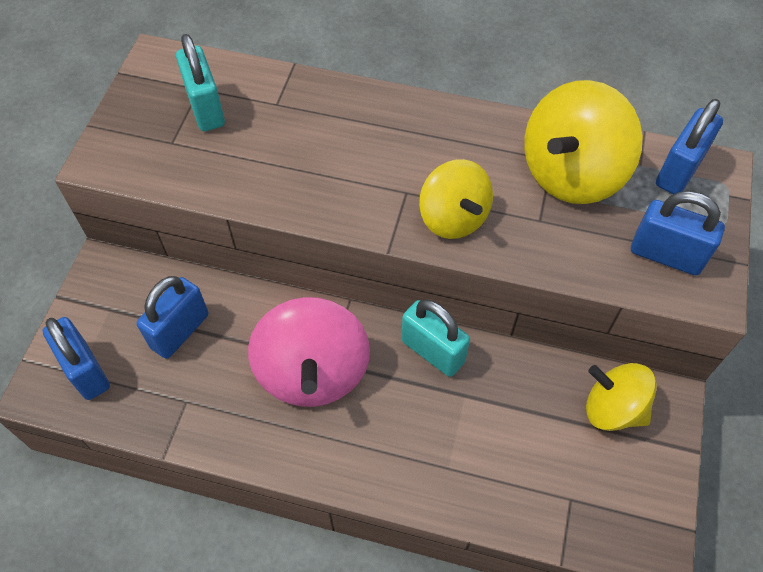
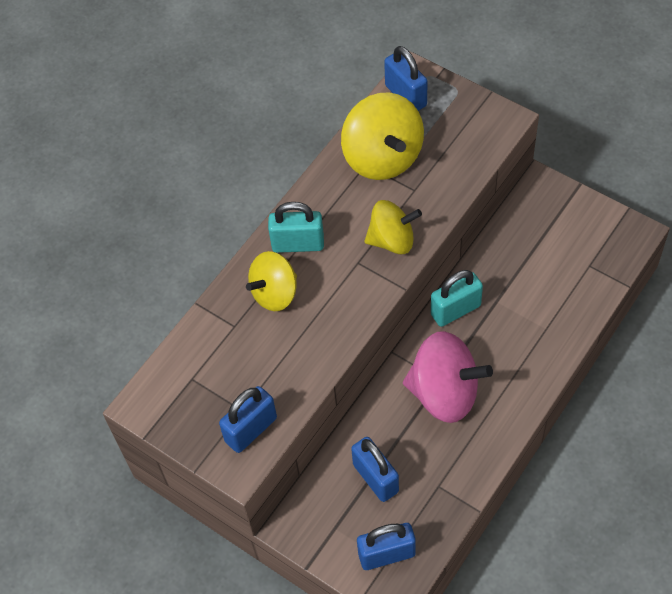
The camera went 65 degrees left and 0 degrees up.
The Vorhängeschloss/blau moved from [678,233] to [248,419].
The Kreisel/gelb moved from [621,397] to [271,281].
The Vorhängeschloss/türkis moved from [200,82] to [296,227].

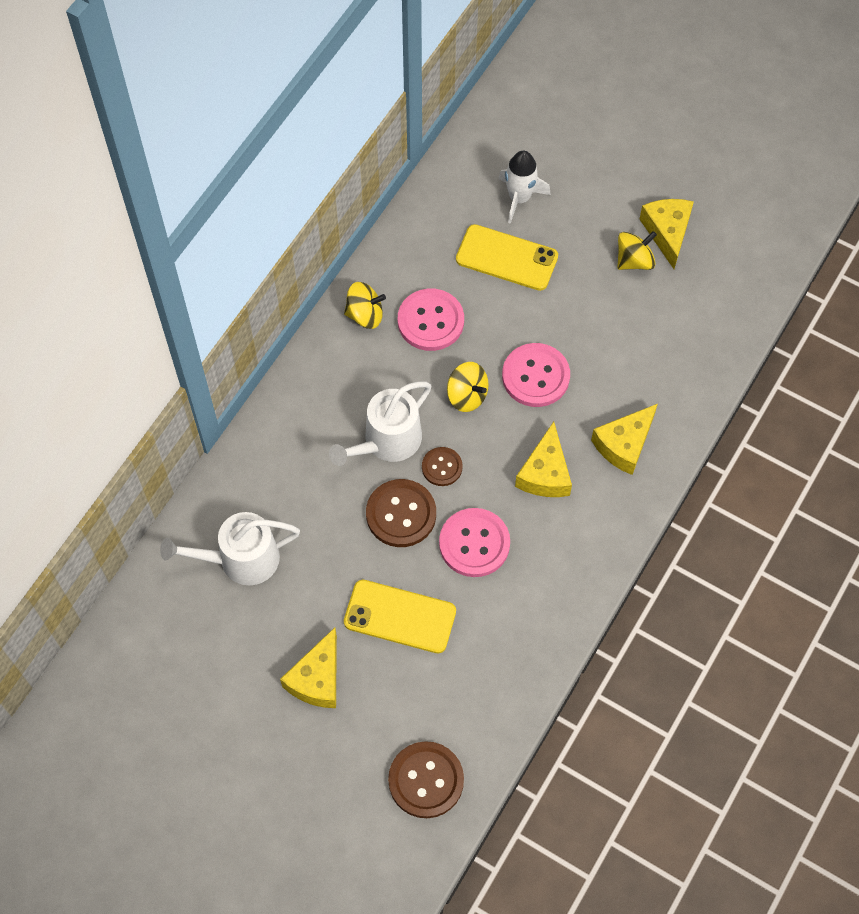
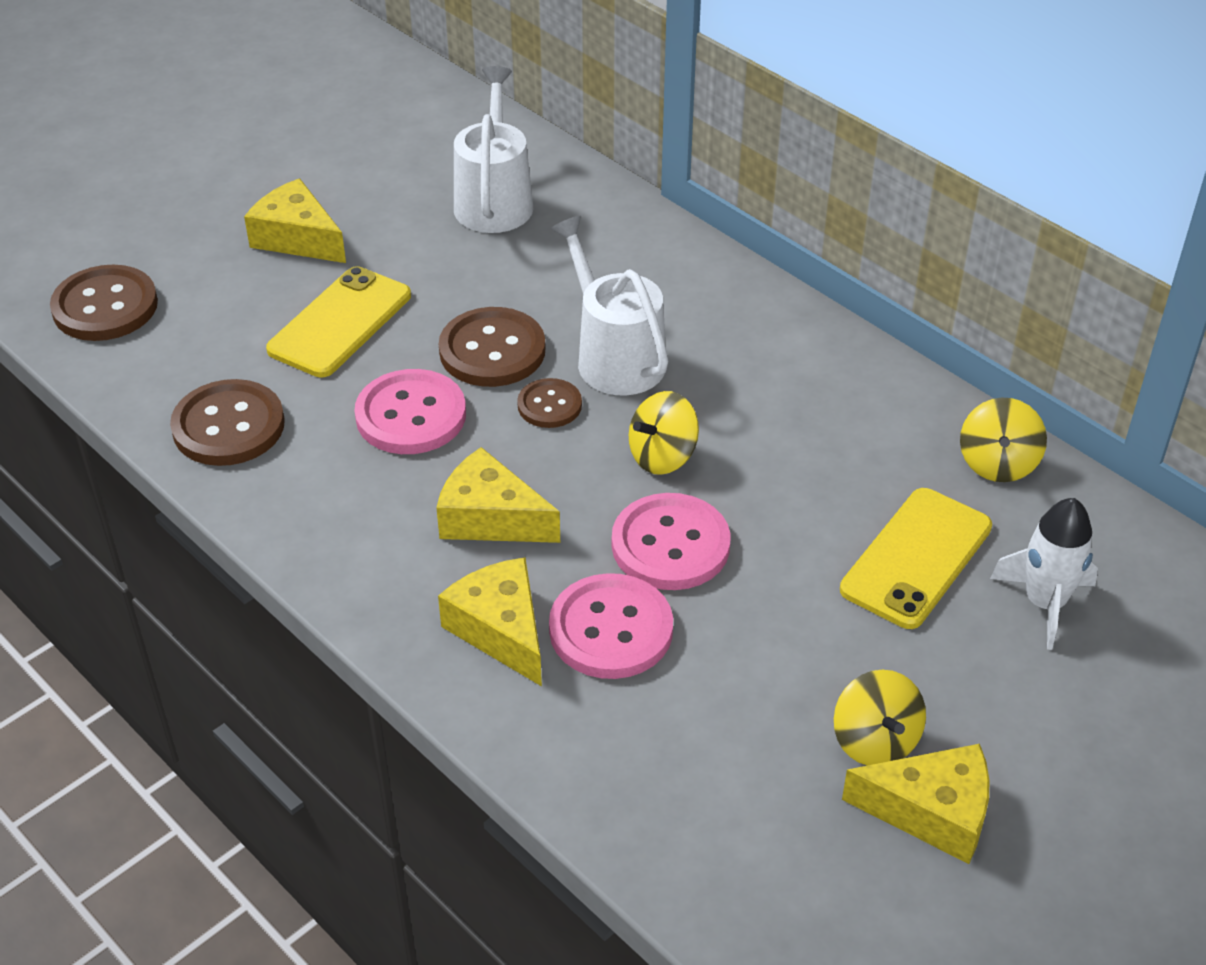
The camera went 105 degrees right and 20 degrees down.
The Knopf/braun at [227,422] appeared.
The Knopf/rosa moved from [431,320] to [611,626].
The Kreisel/gelb moved from [365,305] to [1003,440].

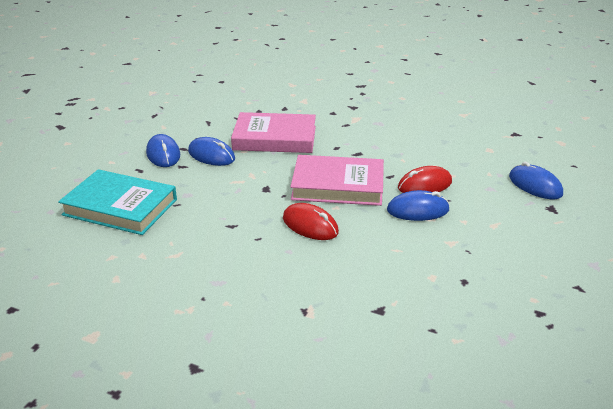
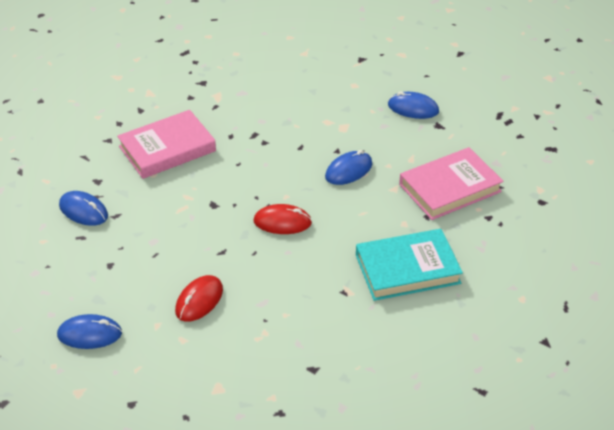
The camera went 35 degrees left and 10 degrees up.
The Computermaus/blau moved from [211,151] to [89,331].
The Computermaus/rot moved from [425,179] to [199,298].
The Buch/türkis moved from [117,202] to [409,265].
The Buch/rosa moved from [337,180] to [451,183].

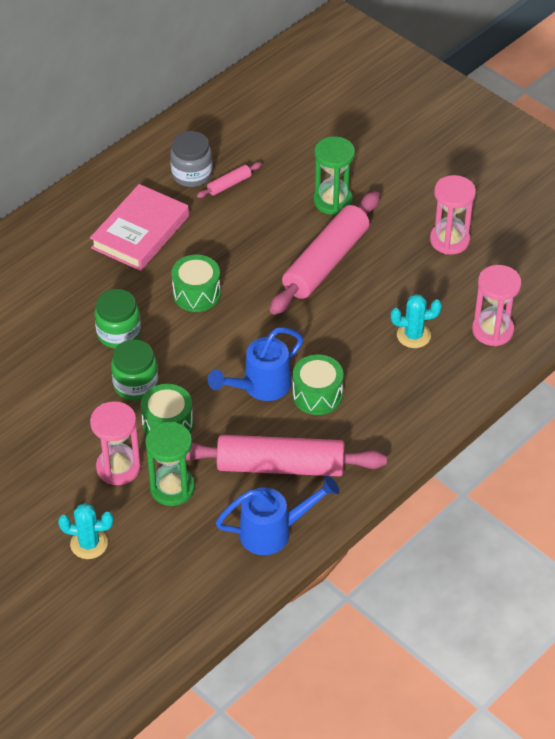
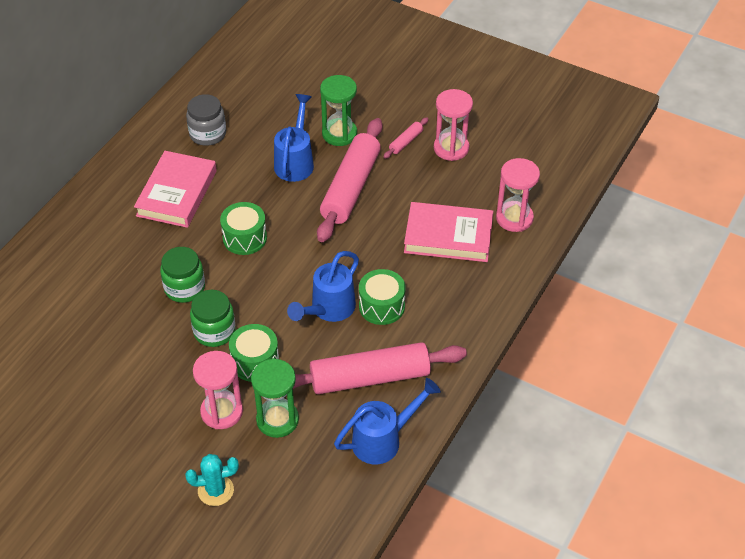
The camera went 15 degrees left and 0 degrees up.
The Gießkanne/blau at [294,138] appeared.
The Nudelholz/rosa moved from [229,180] to [405,138].
The Kaktus/türkis at [416,321] was replaced by the Buch/rosa at [448,232].

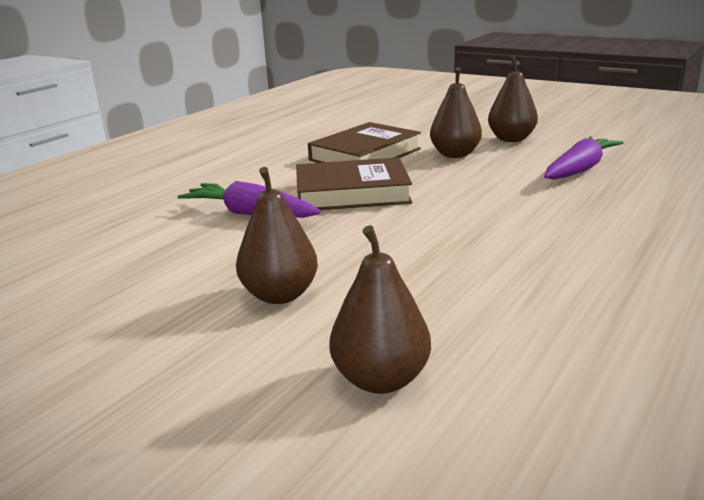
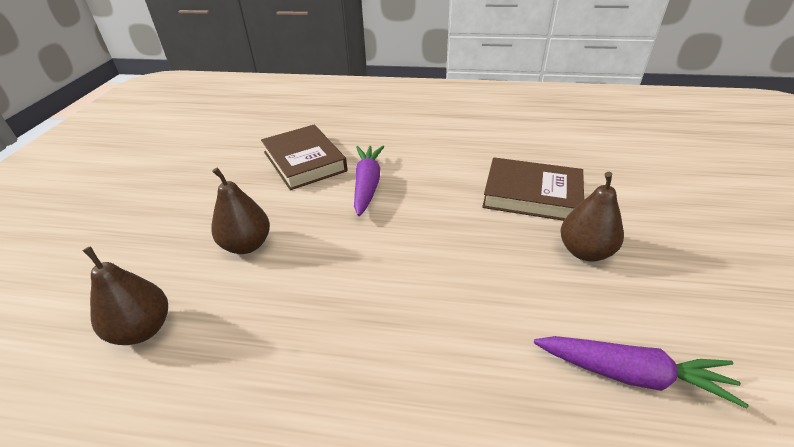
The camera went 65 degrees right and 15 degrees up.
The Buch/braun moved from [354,183] to [304,157].
The Birne/braun at [513,98] disappeared.

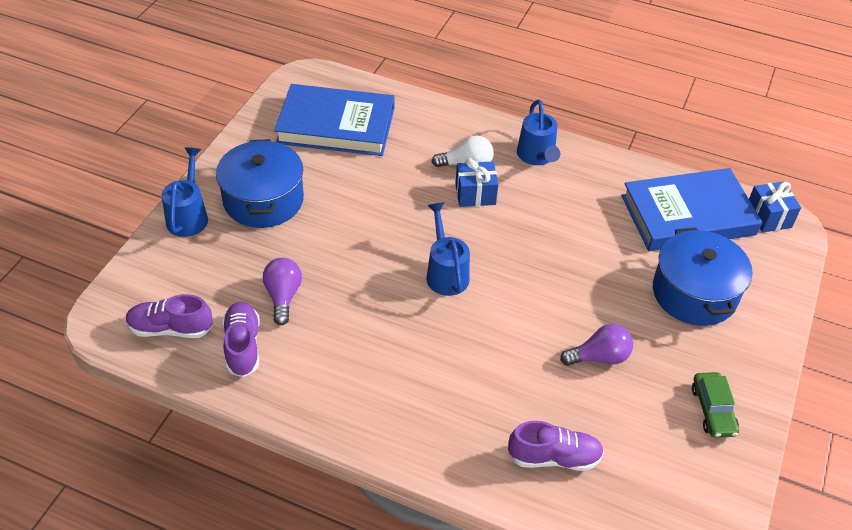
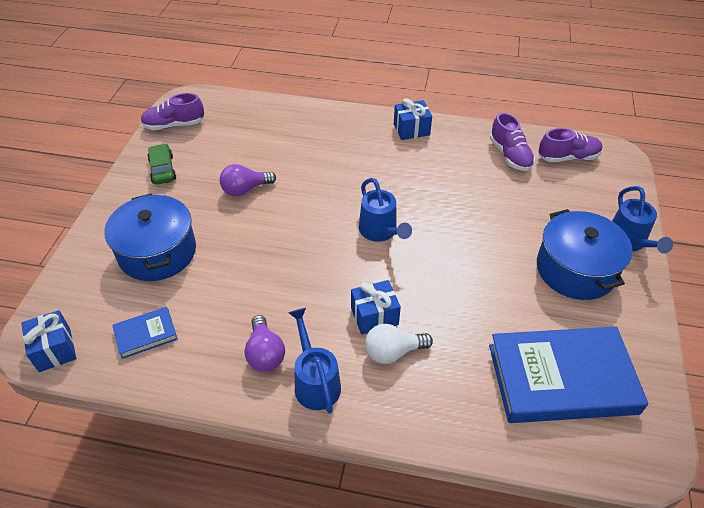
The camera went 170 degrees right and 0 degrees up.
The Buch/blau at [691,209] changed to 0.45 times the size.
The Schuh/lila moved from [556,446] to [172,111].
The Glühbirne/lila moved from [282,291] to [264,343].
The Geschenk/blau at [413,119] appeared.

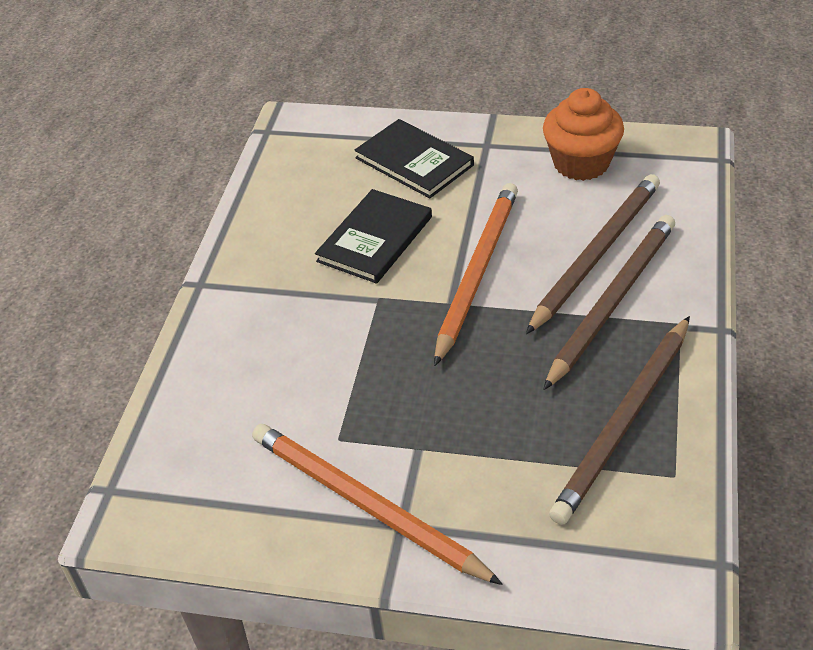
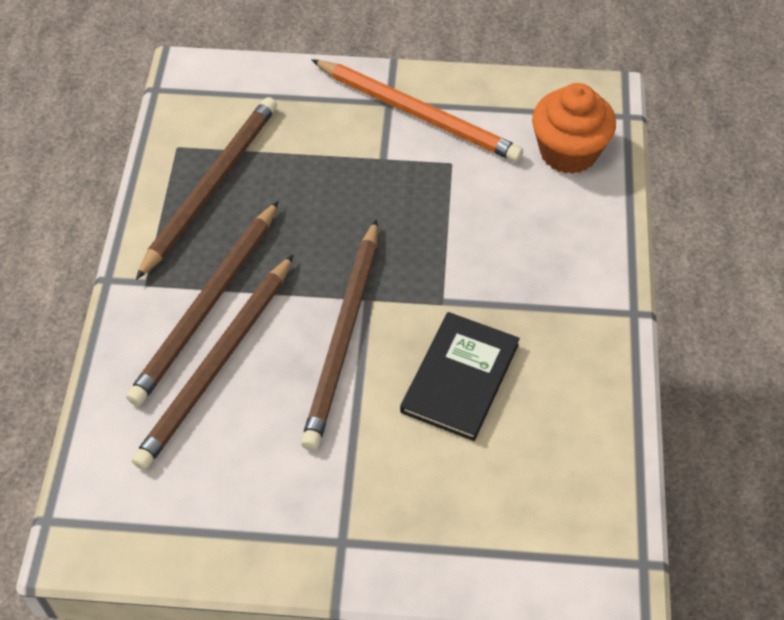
The camera went 170 degrees right and 10 degrees up.
The Bleistift/orange at [476,274] became the Bleistift/braun at [339,334].
The Muffin/orange moved from [583,134] to [574,128].
The Buch/schwarz at [414,159] disappeared.

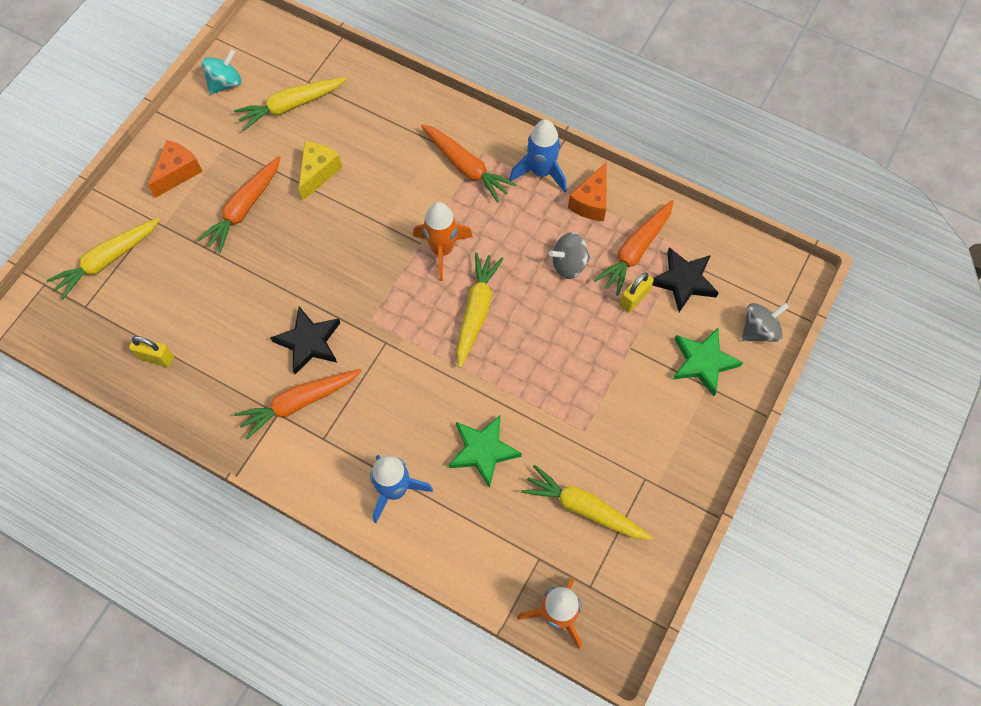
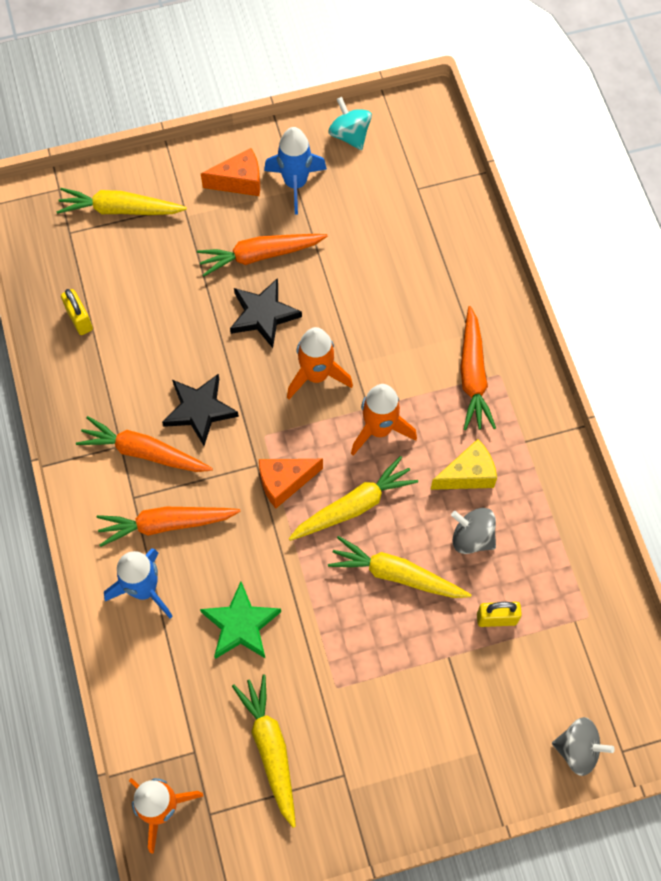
The camera went 45 degrees right and 0 degrees up.
The Karotte/orange moved from [634,248] to [169,527].
The Stern/schwarz moved from [685,279] to [266,313].
The Käse/orange moved from [587,191] to [291,484].
The Rakete/blau moved from [538,156] to [295,171].
The Rakete/orange at [320,363] appeared.
The Karotte/gelb moved from [290,104] to [400,567].
The Kreisel/türkis at [222,71] turned 120 degrees counterclockwise.
The Käse/gelb moved from [320,171] to [464,464].
The Stern/grün at [708,361] disappeared.

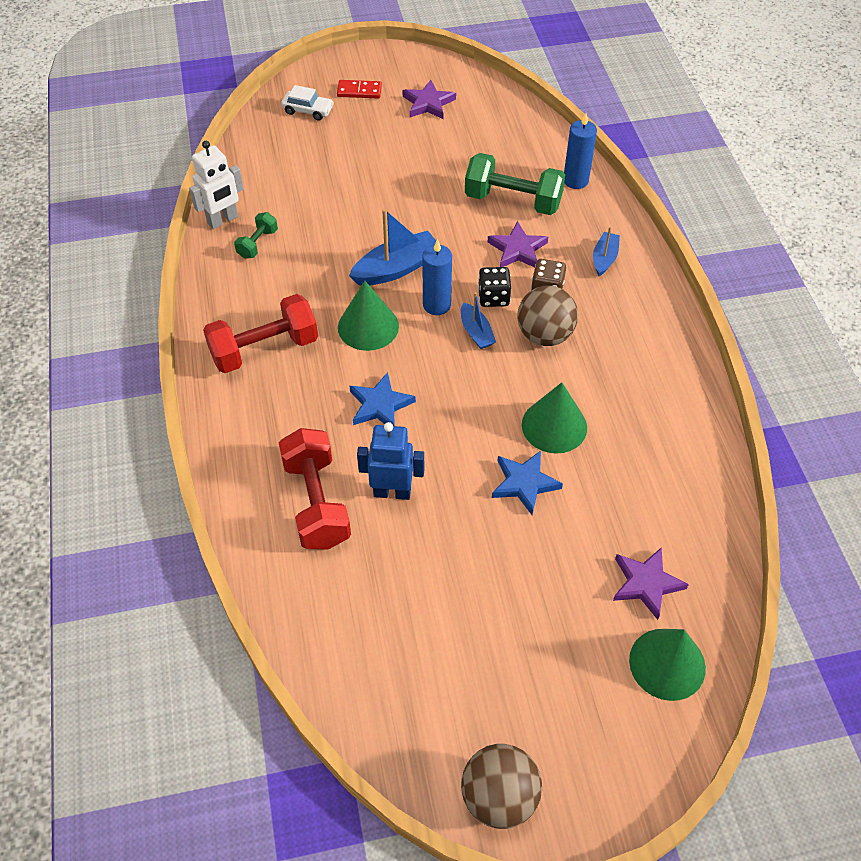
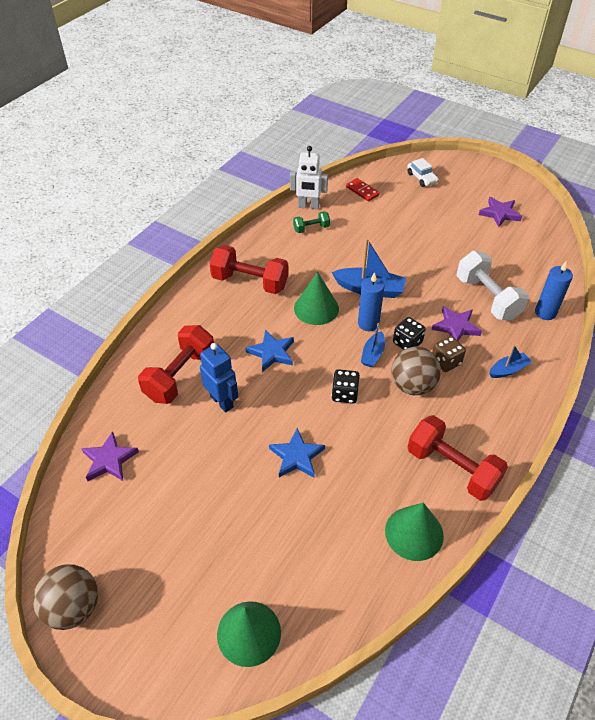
The camera went 45 degrees right and 5 degrees down.
The Stern/lila moved from [651,583] to [110,456].
The Spielwürfel/schwarz at [346,386] appeared.
The Dominostein/rot moved from [359,89] to [363,190].
The Kegel/grün moved from [554,418] to [414,532].
The Hantel/rot at [458,458] appeared.
The Hantel/grün at [515,184] became the Hantel/weiß at [493,286].

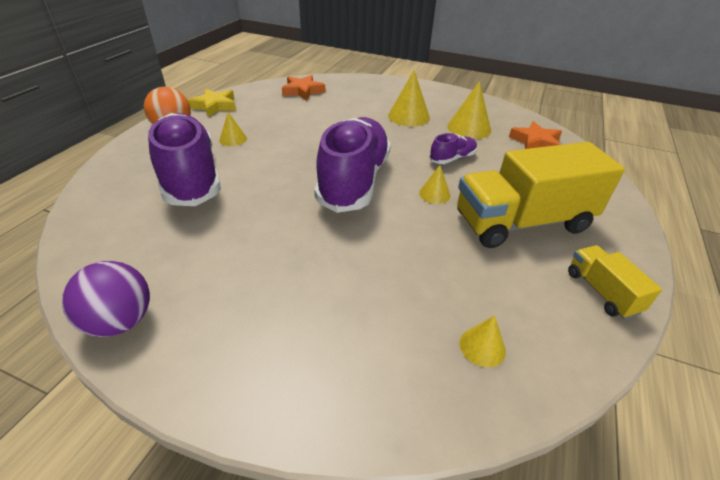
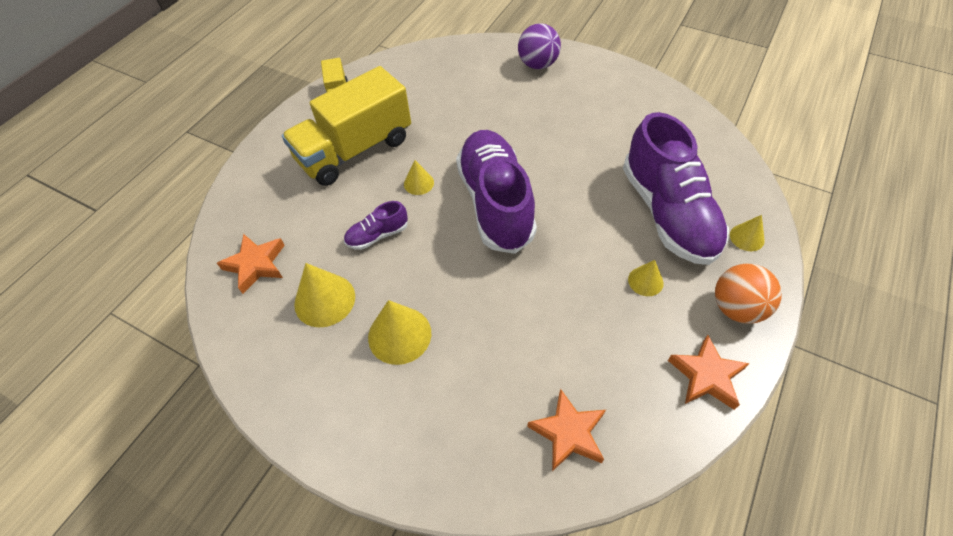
The camera went 170 degrees left and 15 degrees up.
The Lastwagen/gelb at [541,195] turned 150 degrees clockwise.
The Schuh/lila at [352,165] turned 150 degrees clockwise.
The Ball/lila moved from [106,299] to [539,46].
The Stern/gelb at [212,103] became the Stern/orange at [709,372].
The Kegel/gelb moved from [483,341] to [747,233].

